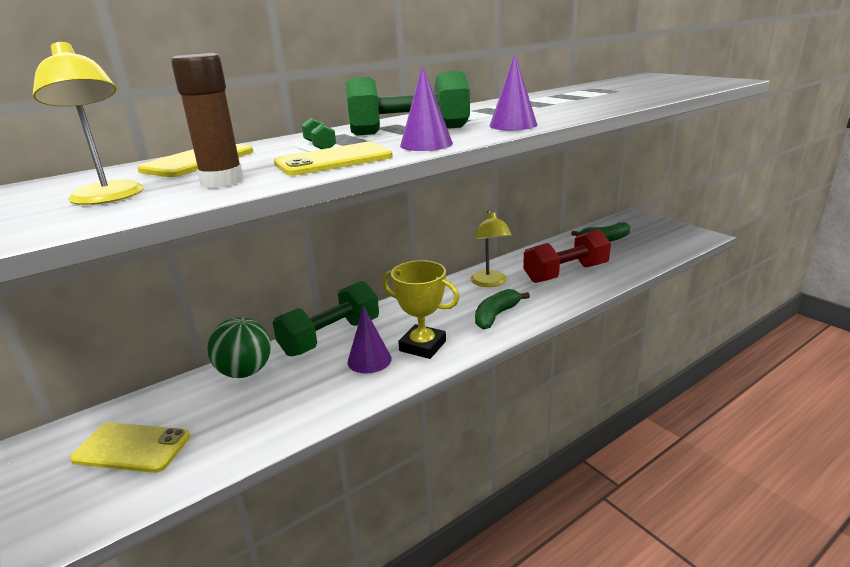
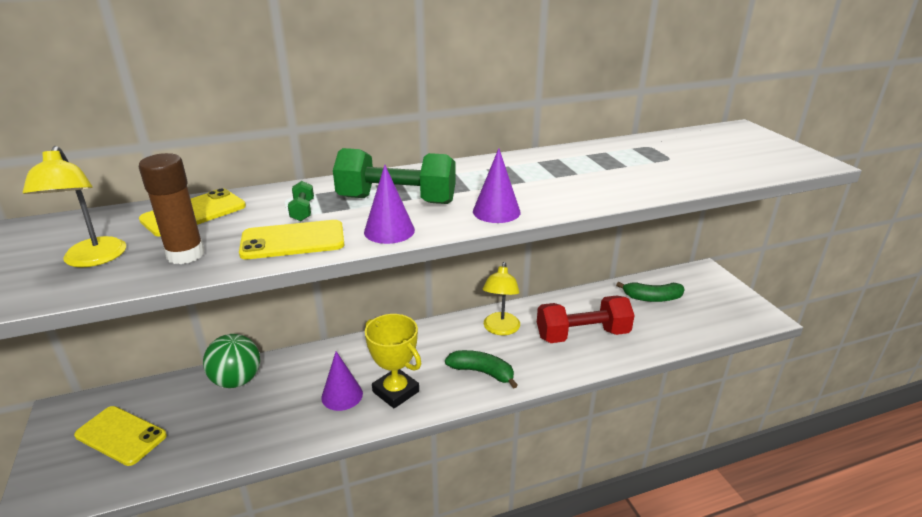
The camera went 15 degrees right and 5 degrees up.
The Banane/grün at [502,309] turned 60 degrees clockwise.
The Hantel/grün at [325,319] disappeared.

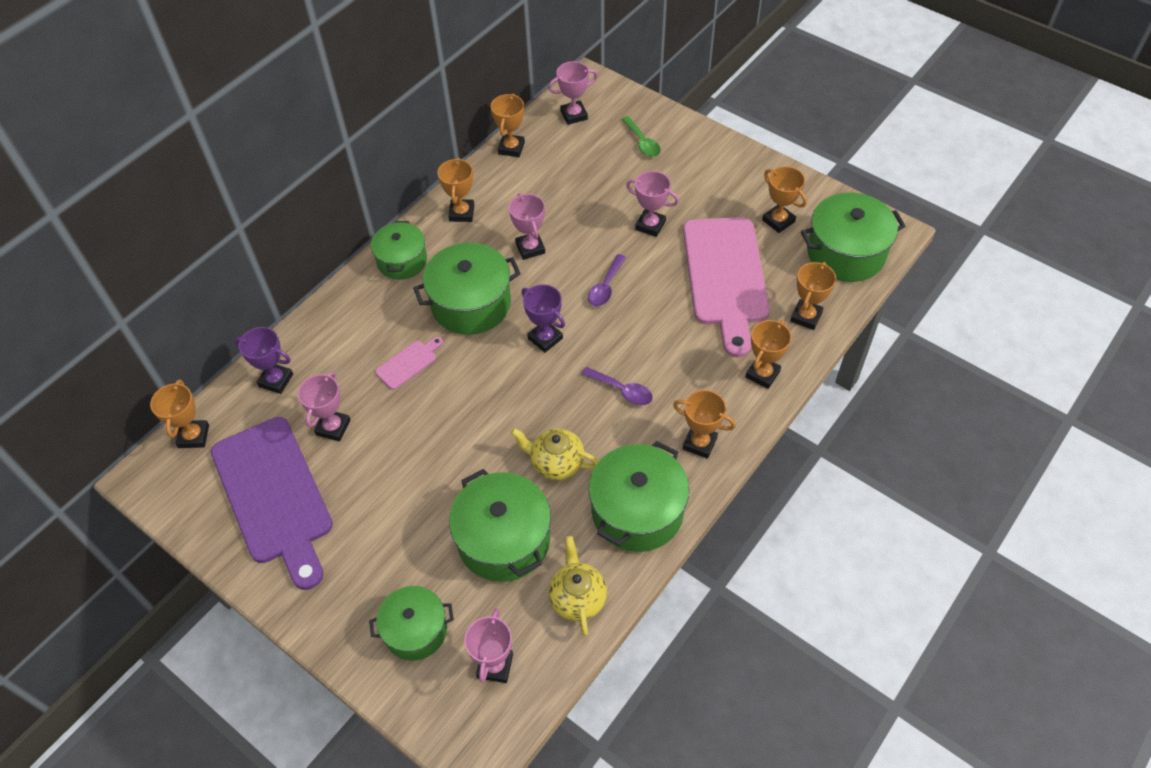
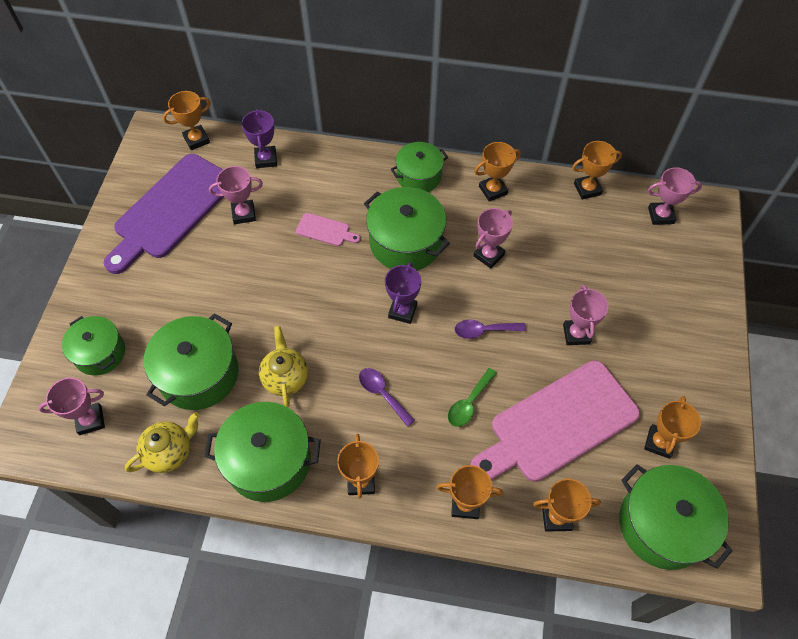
The camera went 60 degrees right and 5 degrees up.
The Löffel/lila at [617,386] turned 135 degrees clockwise.
The Löffel/grün moved from [641,136] to [472,397].
The Pokal/rosa at [573,93] turned 45 degrees counterclockwise.

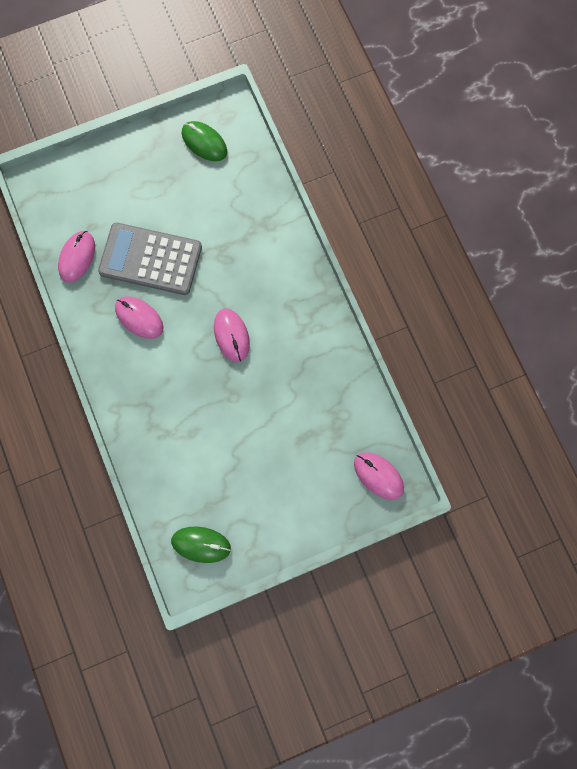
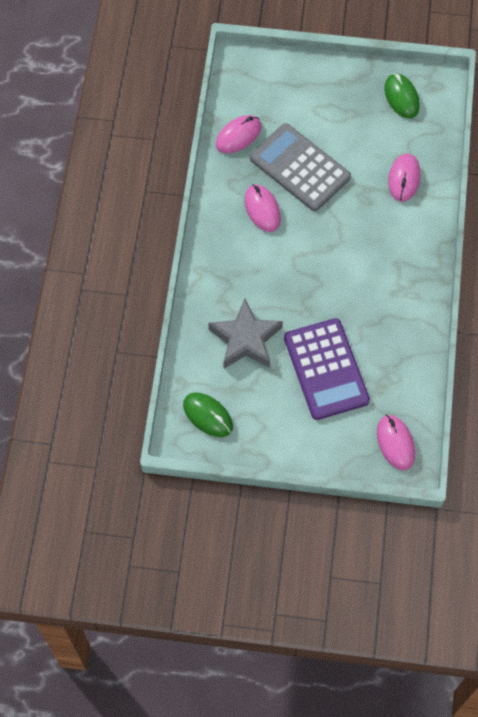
The camera went 30 degrees right and 10 degrees down.
The Stern/grau at [245,334] appeared.
The Taschenrechner/lila at [327,369] appeared.
The Computermaus/rosa moved from [232,335] to [404,178].

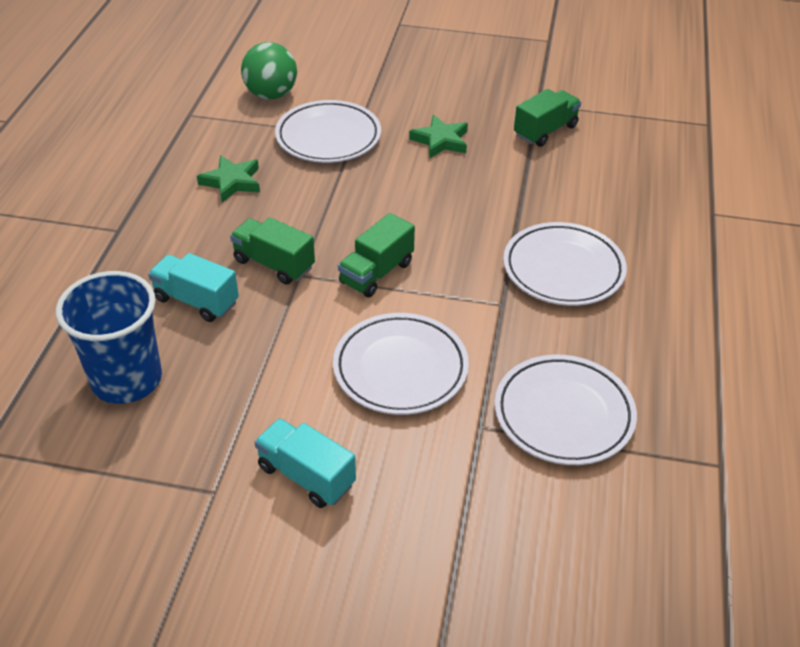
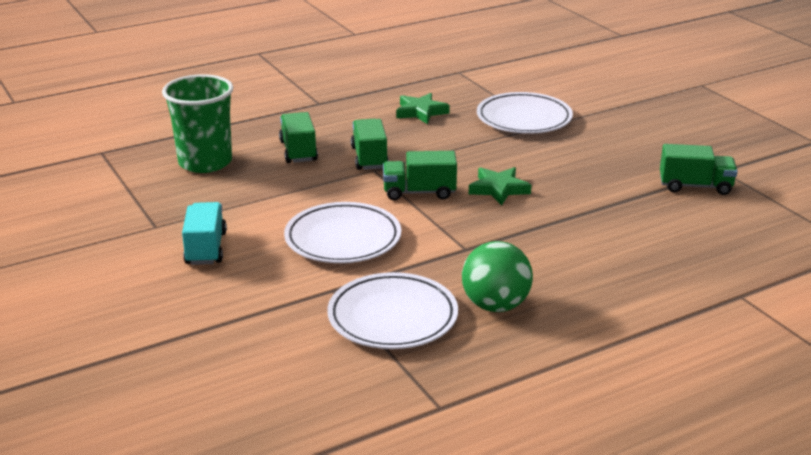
The camera went 50 degrees right and 15 degrees down.
The Becher/blau at [109,337] became the Becher/grün at [197,123].
The Lastwagen/türkis at [193,287] became the Lastwagen/grün at [298,137].
The Ball/grün moved from [269,70] to [497,276].
The Stern/grün moved from [438,136] to [500,186].
The Teller/weiß at [565,264] disappeared.

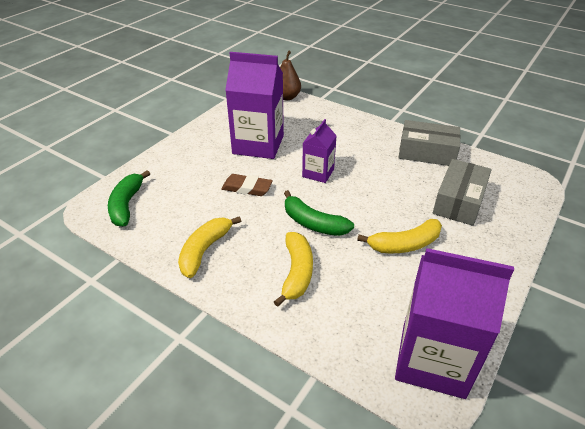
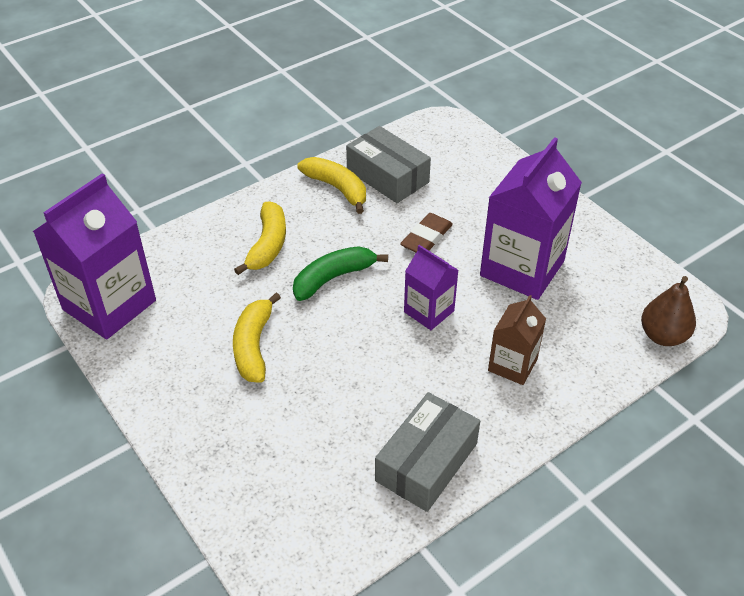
The camera went 110 degrees right and 5 degrees up.
The Banane/gelb at [293,269] turned 105 degrees counterclockwise.
The Schachtel/grau moved from [462,192] to [388,164].
The Getränkekarton/braun at [517,340] appeared.
The Banane/grün at [129,198] disappeared.

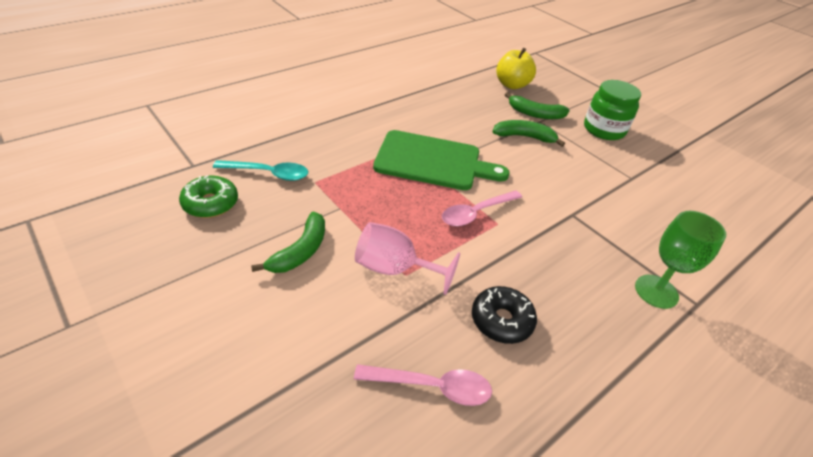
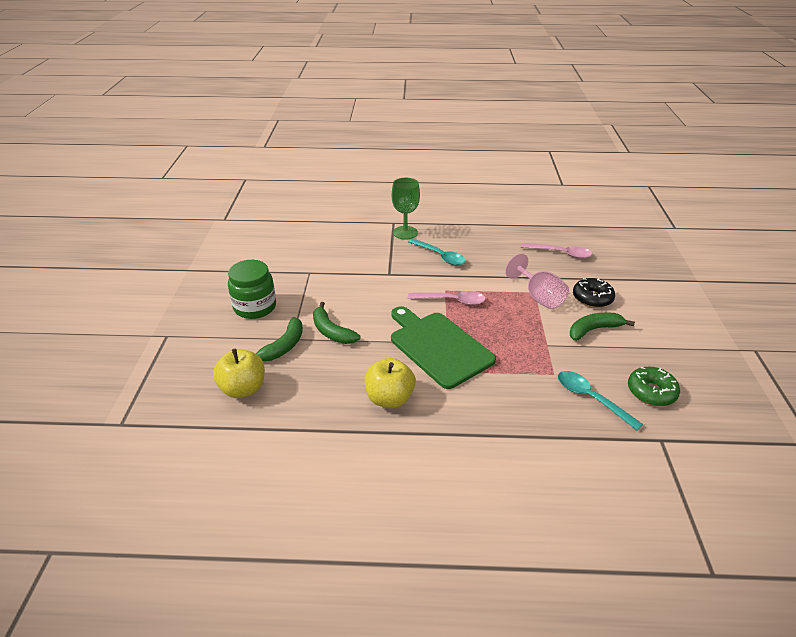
The camera went 135 degrees left and 5 degrees down.
The Banane/grün at [537,105] turned 60 degrees clockwise.
The Apfel/gelb at [390,383] appeared.
The Löffel/türkis at [437,252] appeared.
The Löffel/rosa at [423,385] turned 150 degrees clockwise.
The Donut/schwarz moved from [504,315] to [594,293].

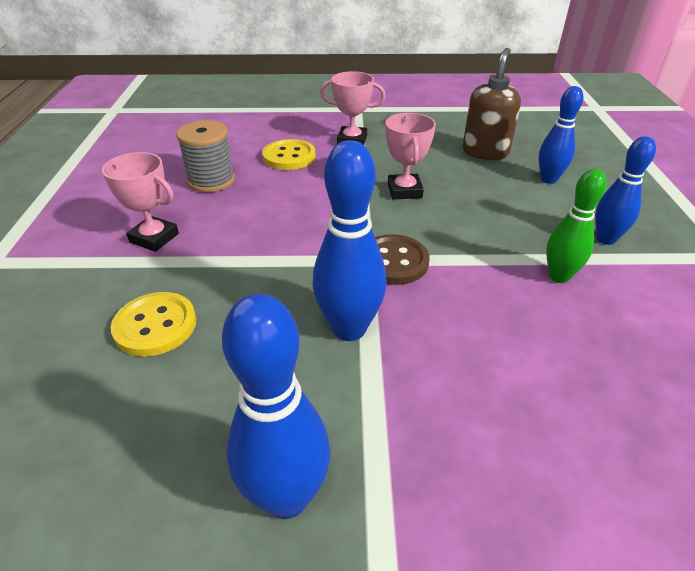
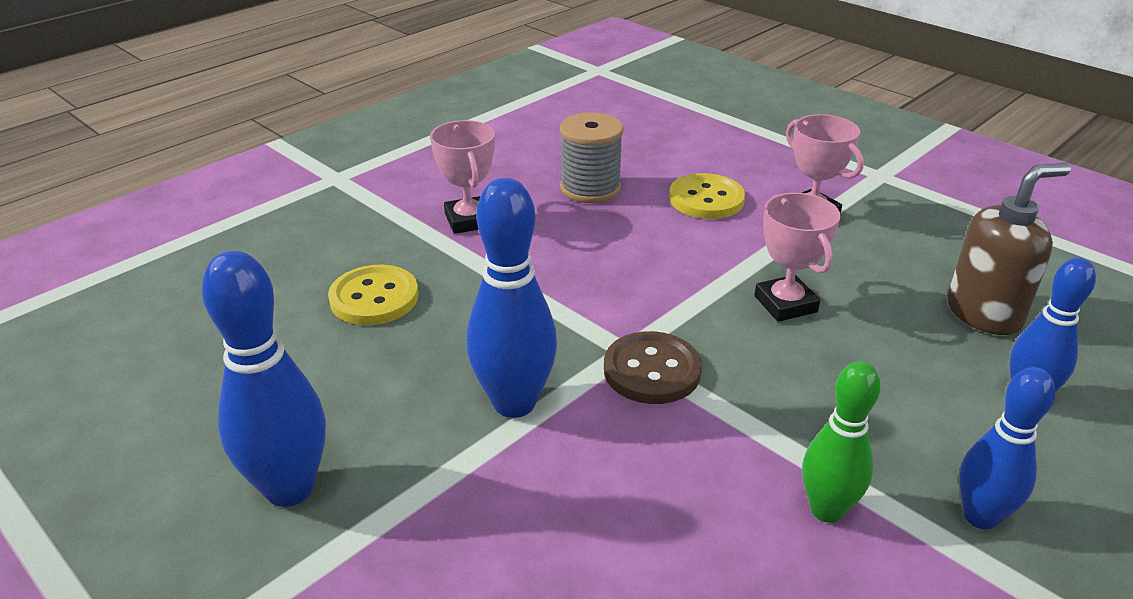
The camera went 45 degrees right and 5 degrees down.
The Pokal/rosa at [410,156] turned 60 degrees counterclockwise.

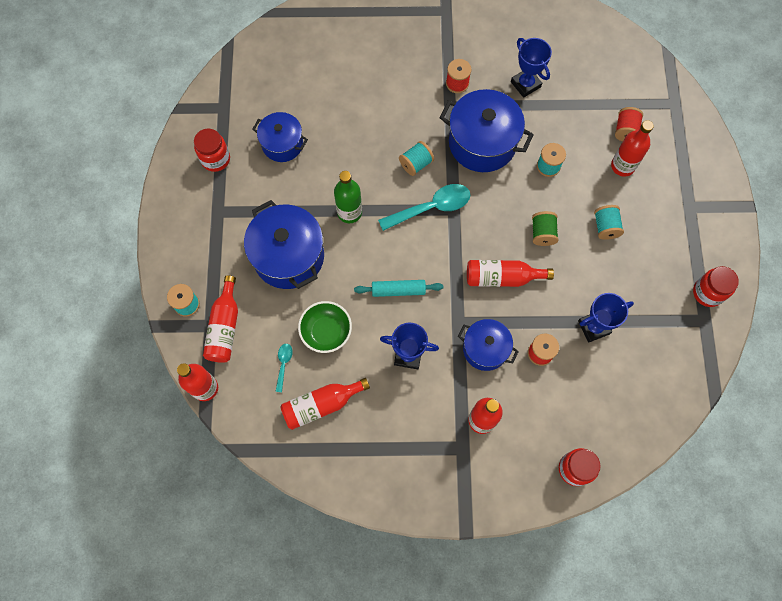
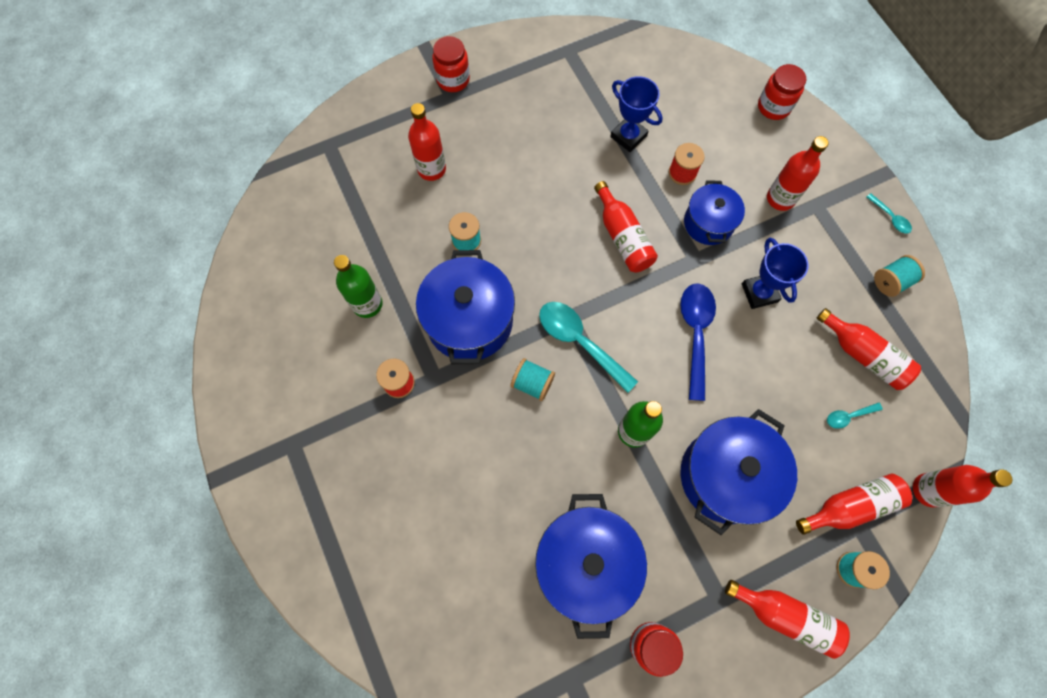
The camera went 115 degrees left and 0 degrees up.
The Pokal/blau at [531,68] was replaced by the Flasche/grün at [358,286].
The Einmachglas/rot moved from [716,286] to [451,64].
The Kochtopf/blau at [280,137] changed to 1.64 times the size.
The Nudelholz/türkis at [398,288] was replaced by the Löffel/blau at [698,342].
The Flasche/rot at [787,619] appeared.
The Löffel/türkis at [889,213] appeared.
The Garnrolle/türkis moved from [609,222] to [899,276].
The Schüssel/grün at [325,327] disappeared.
The Garnrolle/grün at [545,228] disappeared.
The Garnrolle/rot at [629,124] disappeared.

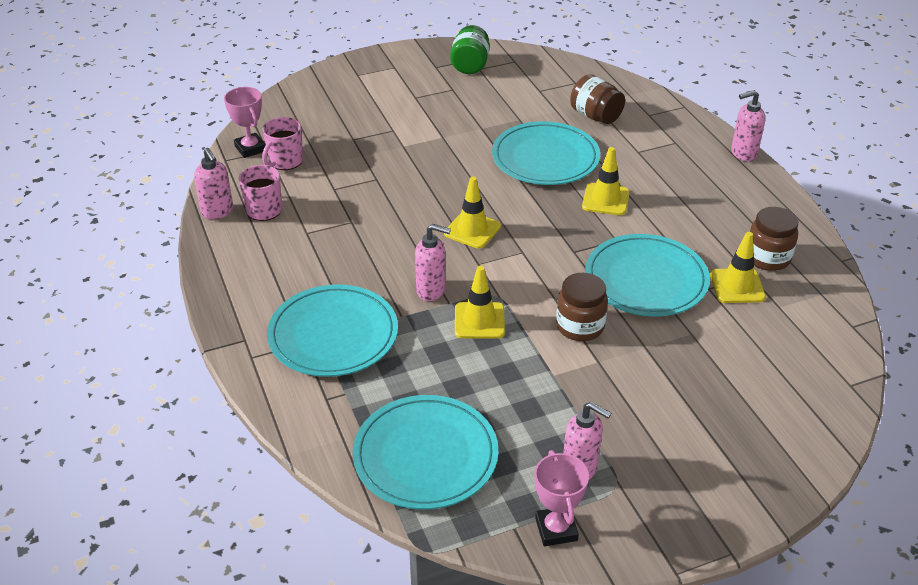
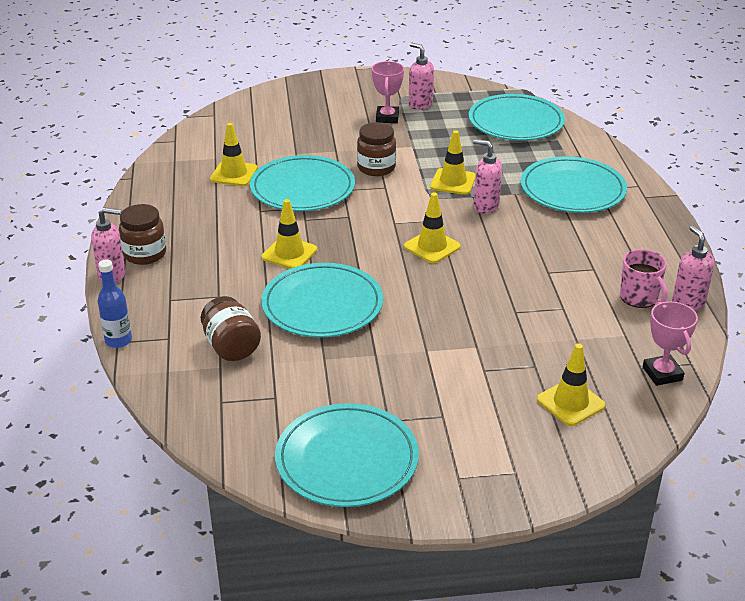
The camera went 165 degrees left and 5 degrees down.
The Flasche/blau at [114,303] appeared.
The Einmachglas/braun moved from [774,239] to [142,234].
The Einmachglas/grün at [470,49] was replaced by the Teller/türkis at [347,455].
The Pokal/rosa moved from [562,498] to [388,92].
The Leitkegel/gelb at [571,384] appeared.
The Tasse/rosa at [282,143] disappeared.

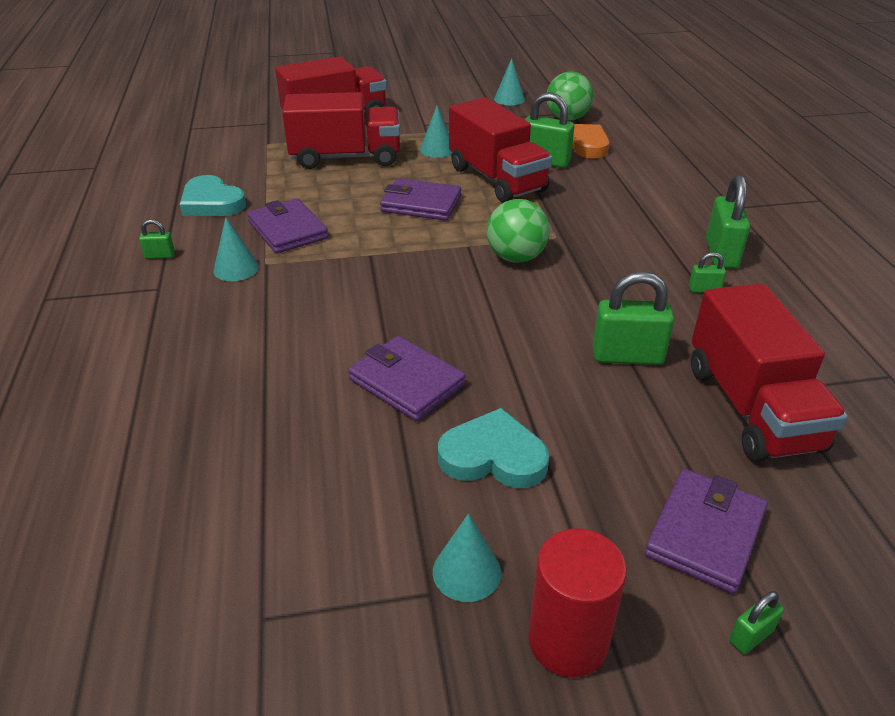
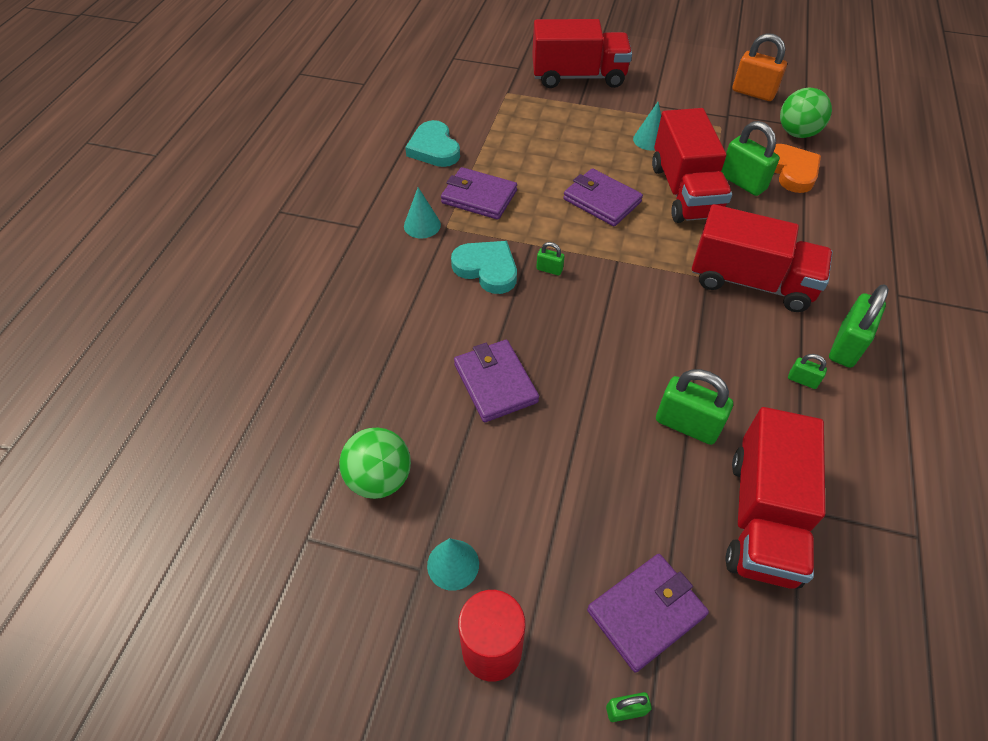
The camera went 25 degrees right and 15 degrees up.
The Ball/grün moved from [518,231] to [375,463].
The Geldbörse/lila at [287,225] turned 60 degrees counterclockwise.
The Herz/türkis moved from [493,448] to [484,267].
The Vorhängeschloss/grün moved from [157,239] to [550,259].
The Lastwagen/rot moved from [341,130] to [762,258].
The Kegel/türkis at [509,81] was replaced by the Vorhängeschloss/orange at [759,67].

